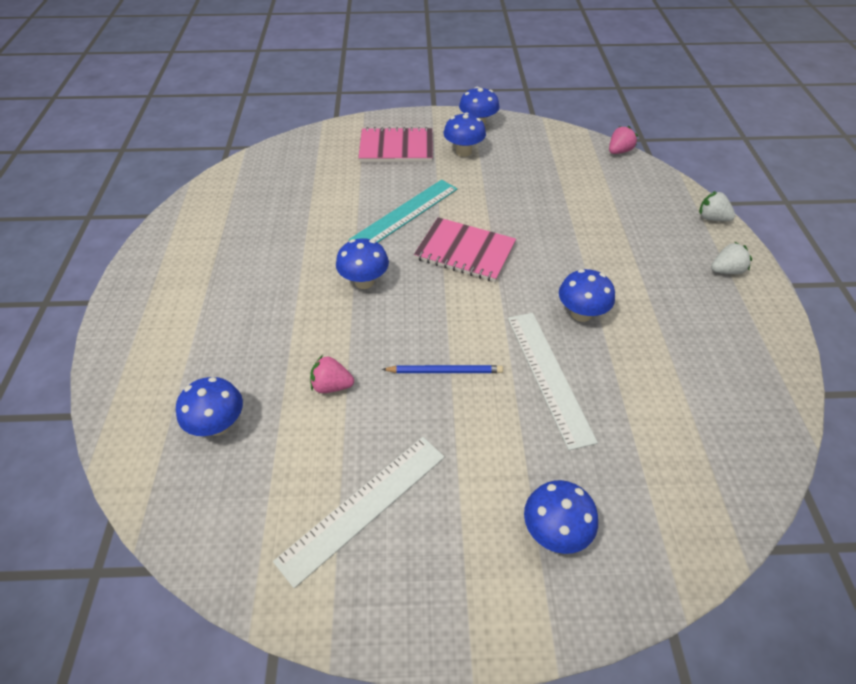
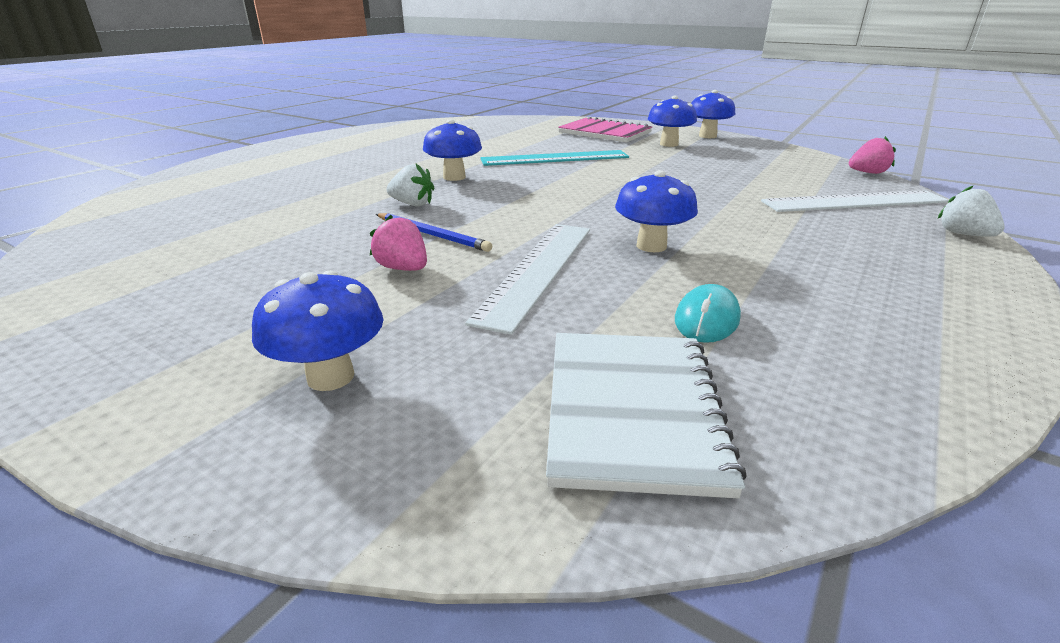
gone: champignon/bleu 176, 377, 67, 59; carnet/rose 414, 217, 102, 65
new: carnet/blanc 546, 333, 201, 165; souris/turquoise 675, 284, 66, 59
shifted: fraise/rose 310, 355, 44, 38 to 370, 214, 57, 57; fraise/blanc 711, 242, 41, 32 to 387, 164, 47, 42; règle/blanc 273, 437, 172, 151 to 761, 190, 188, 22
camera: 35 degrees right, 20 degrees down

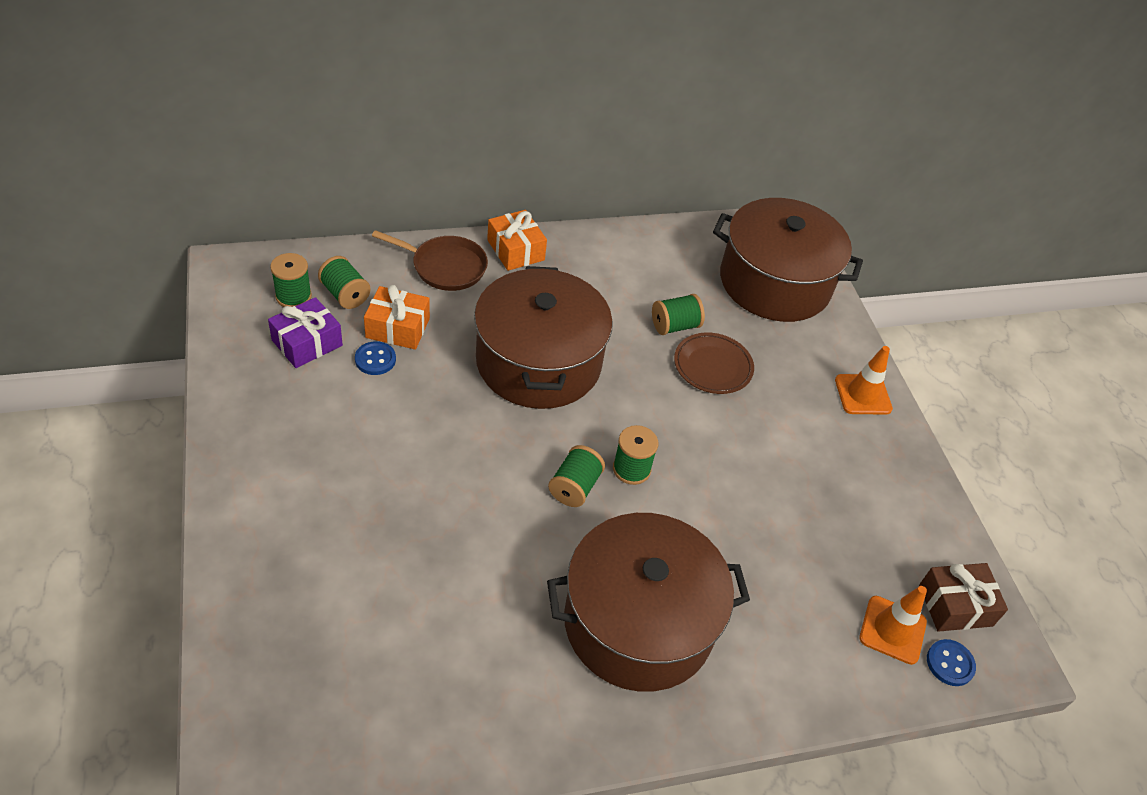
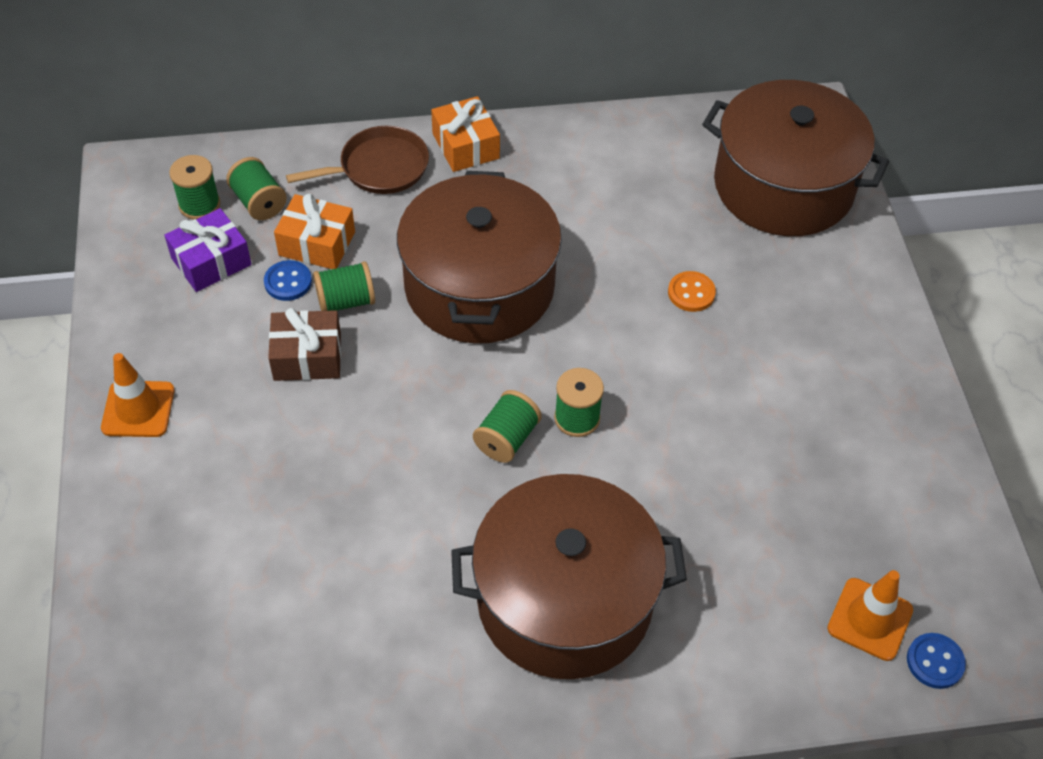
shifted: cône de chantier/orange 835, 346, 58, 69 to 101, 353, 73, 84; cadeau/marron 919, 563, 89, 69 to 268, 308, 73, 73; bobine/vert 652, 294, 53, 41 to 313, 261, 62, 50
swapped: assiette/marron 674, 332, 80, 62 to bouton/orange 668, 271, 48, 41
rotated: poêle/marron 372, 230, 116, 61 = 286, 126, 143, 68 45 degrees counterclockwise
camera: 10 degrees right, 5 degrees up

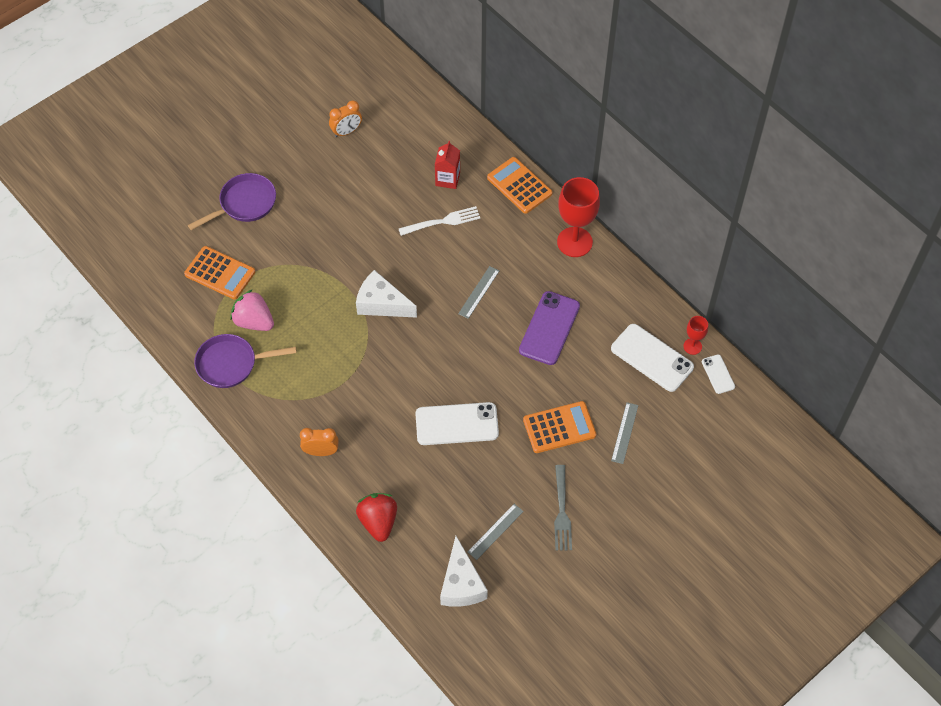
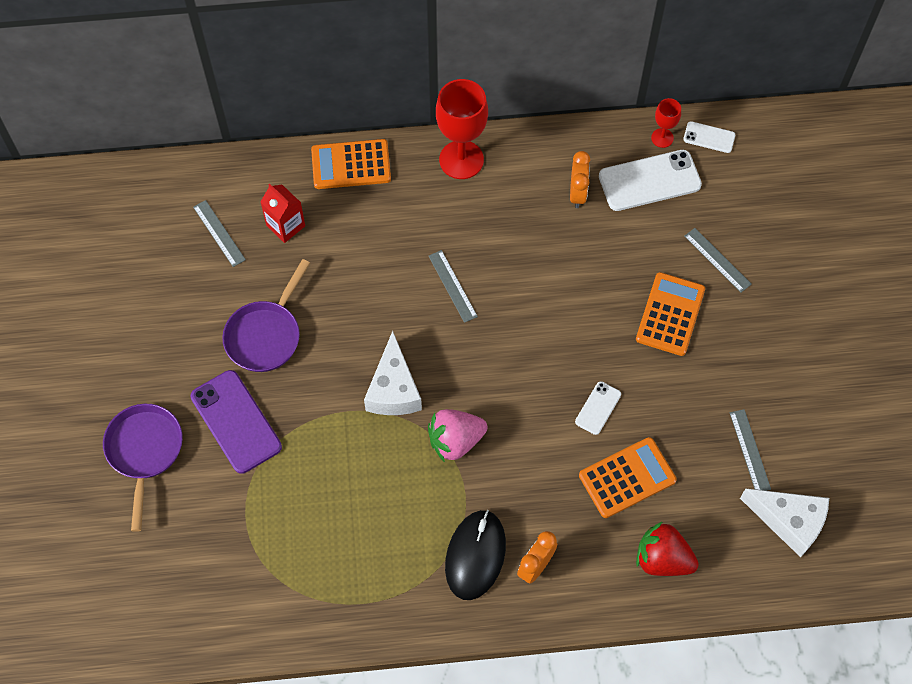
gone: fourchette/blanc 399, 206, 81, 30; fourchette/gris 554, 465, 18, 86
new: règle/gris 193, 200, 53, 67; souris/noir 445, 510, 61, 90
shifted: téléphone/violet 519, 291, 61, 74 to 191, 370, 91, 104; poêle/violet 194, 334, 103, 54 to 222, 259, 88, 113; fraise/rose 230, 289, 44, 42 to 428, 409, 59, 53; réveil/orange 329, 100, 33, 37 to 570, 151, 20, 57; calculatrice/orange 184, 246, 71, 54 to 579, 437, 98, 81
rotated: fromage/blanc 356, 270, 61, 48 = 364, 331, 58, 84 60 degrees counterclockwise
scaled: téléphone/blanc 415, 402, 84, 43 = 575, 381, 46, 54 x0.52
camera: 55 degrees left, 5 degrees up

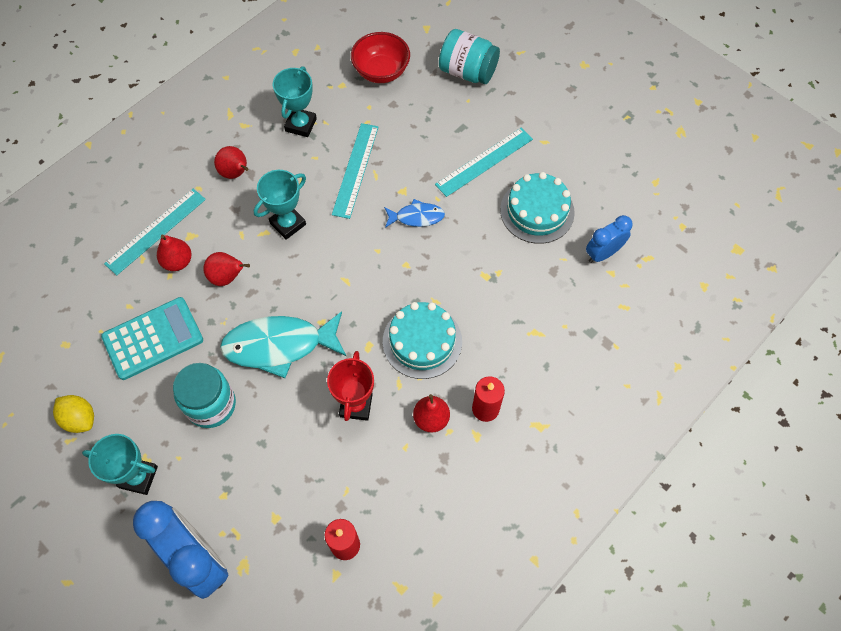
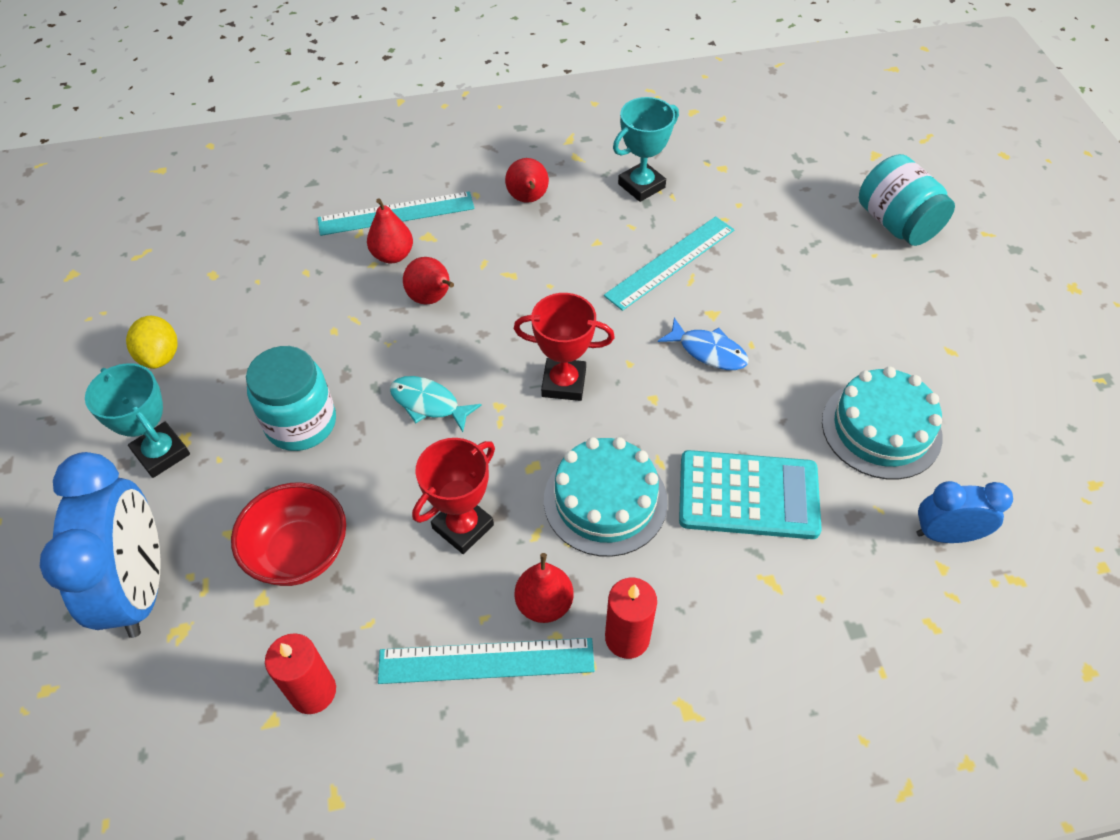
gone: trophée/turquoise 254, 170, 52, 70
new: trophée/rouge 514, 293, 101, 108
shifted: bol/rouge 351, 32, 59, 51 to 231, 482, 115, 104; règle/turquoise 435, 128, 98, 69 to 378, 638, 217, 46; calculatrice/turquoise 101, 297, 102, 83 to 679, 450, 143, 89
scaled: poisson/turquoise 220, 311, 126, 67 = 390, 376, 92, 56 x0.53
camera: 35 degrees right, 10 degrees down

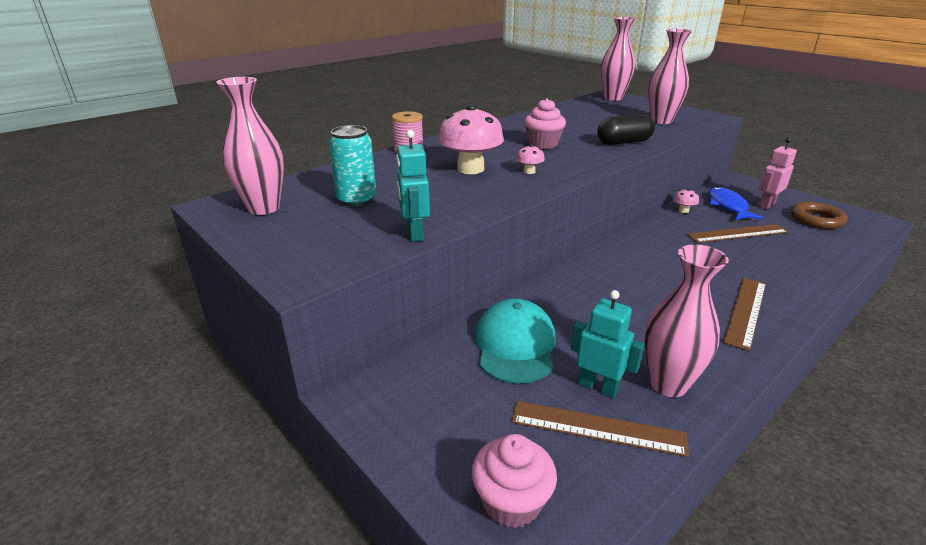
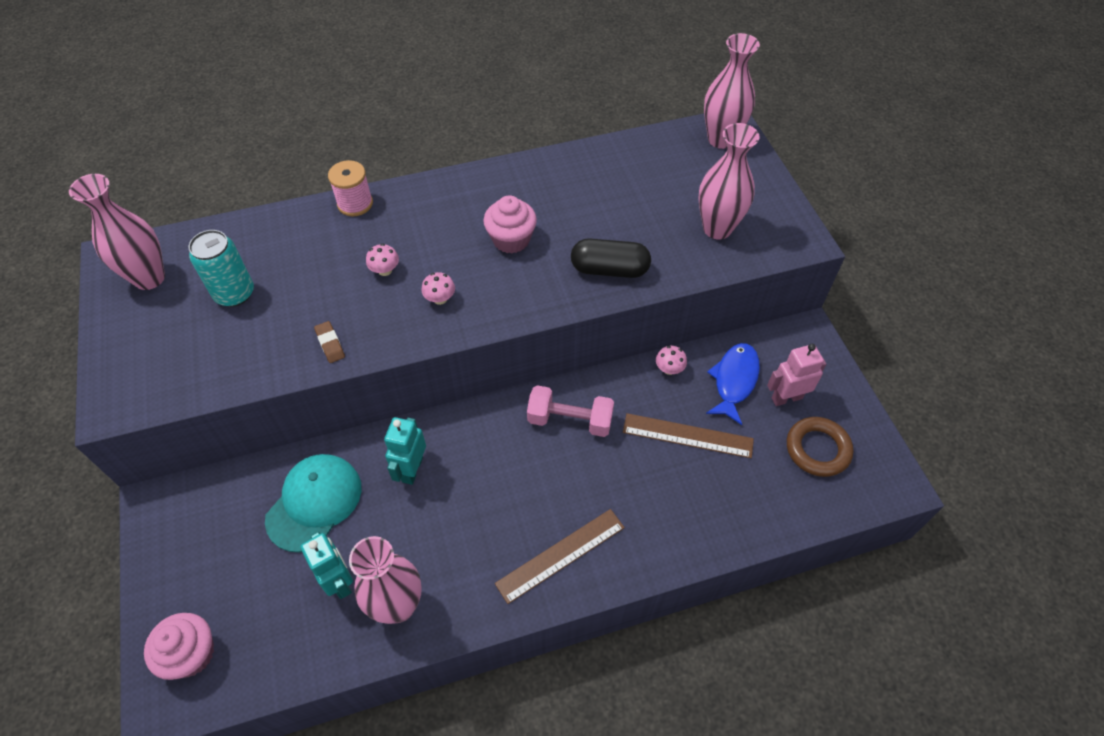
gone: règle/marron 512, 401, 177, 56
new: gomme/marron 314, 321, 31, 42; haltère/rose 527, 385, 87, 52
shifted: robot/turquoise 396, 130, 34, 112 to 384, 417, 42, 68
scaled: champignon/rose 438, 104, 66, 70 = 366, 244, 33, 32 x0.43
camera: 25 degrees right, 25 degrees up

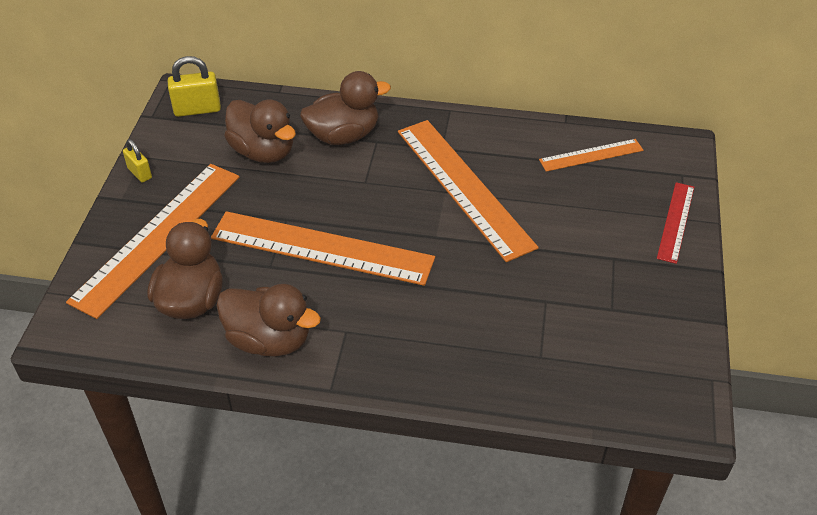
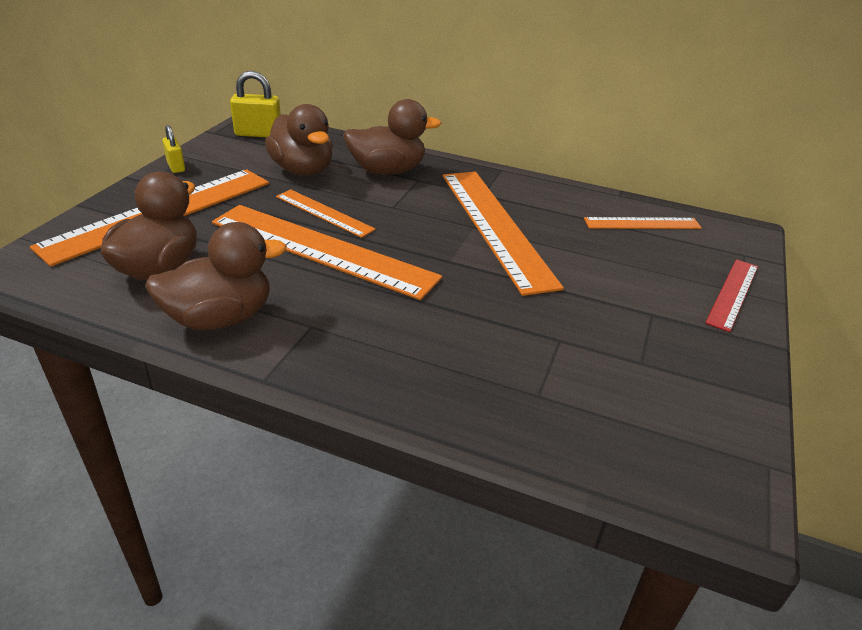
new: règle/orange 276, 189, 100, 49
rotated: canard/marron 216, 284, 105, 73 = 145, 222, 142, 108 60 degrees counterclockwise
camera: 10 degrees right, 10 degrees down

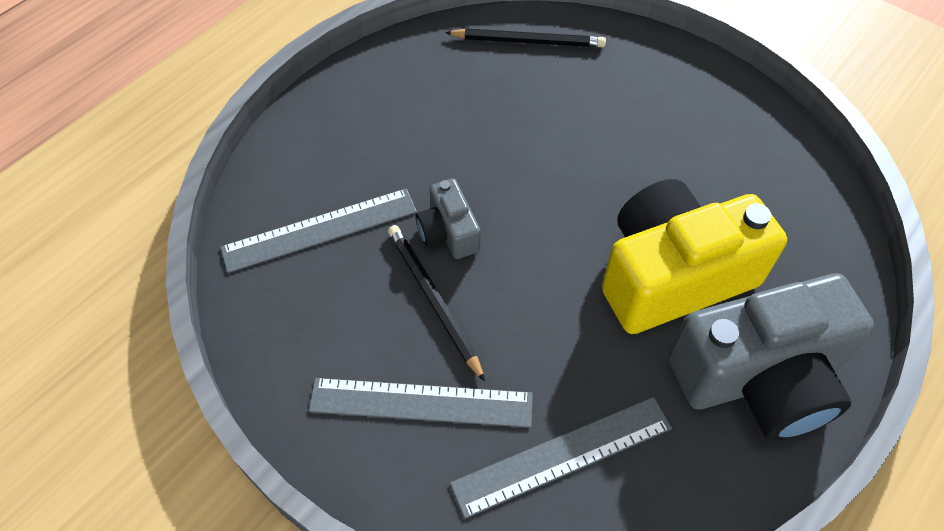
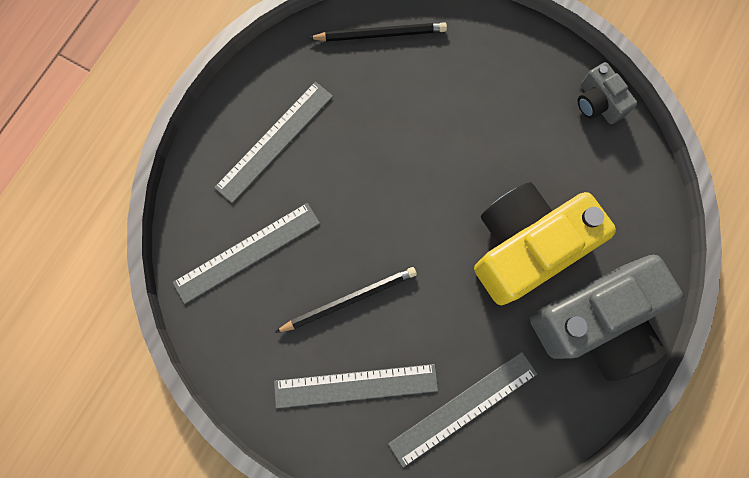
new: règle/gris 214, 82, 119, 121
shifted: appareil photo/gris 415, 179, 66, 80 to 577, 62, 61, 62
rotated: crayon/noir 388, 225, 97, 157 = 275, 267, 142, 66 105 degrees clockwise
camera: 10 degrees left, 20 degrees up

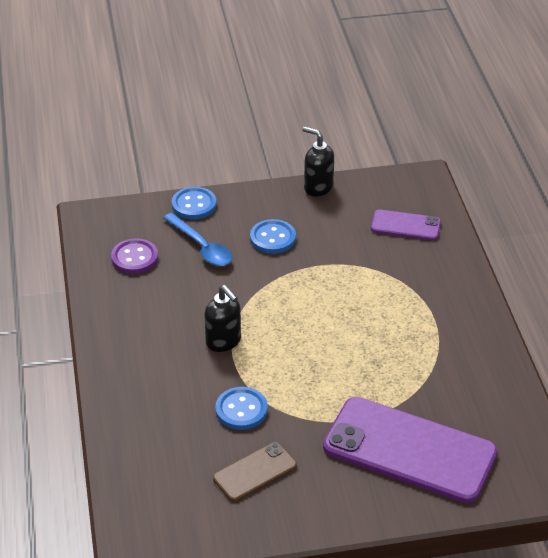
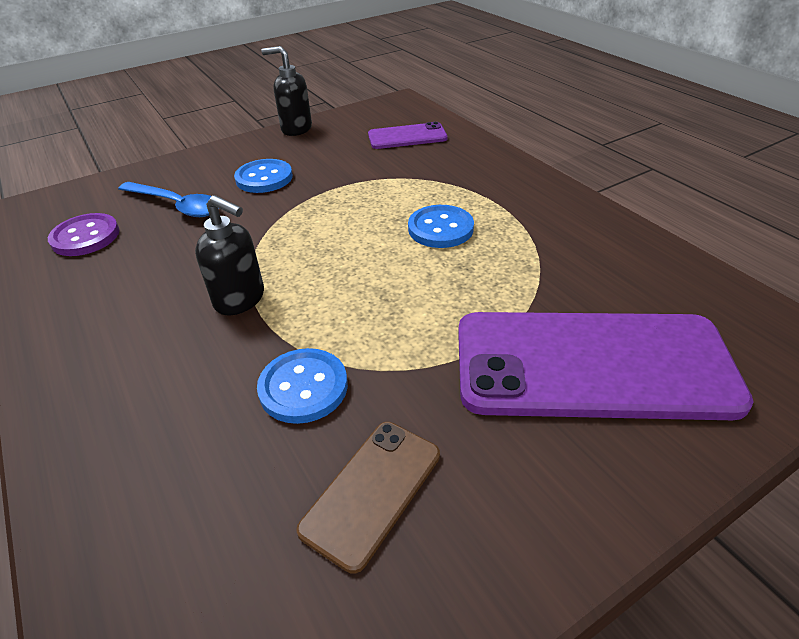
shifted: bouton/bleu 172, 187, 45, 32 to 408, 205, 66, 43
camera: 20 degrees left, 0 degrees up

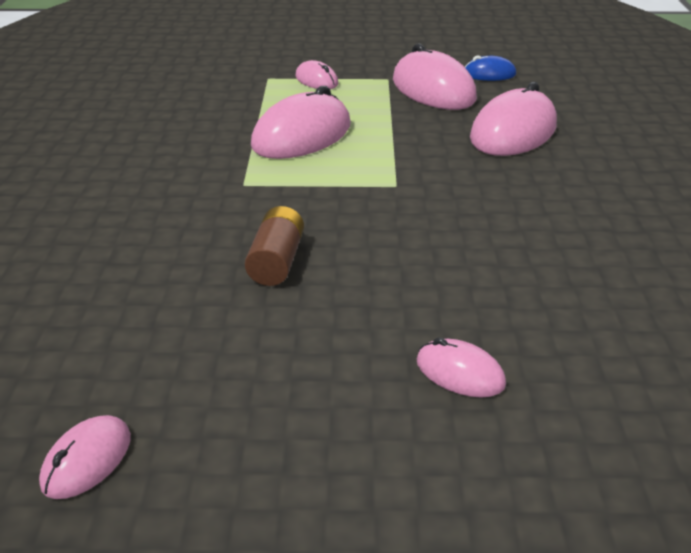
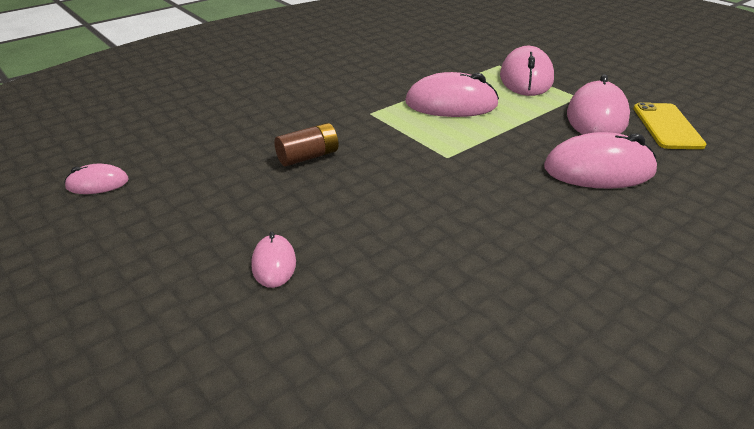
swapped: souris/bleu 465, 55, 51, 26 to téléphone/jaune 633, 102, 73, 47
scaled: souris/rose 296, 60, 42, 29 = 500, 46, 54, 50 x1.92
camera: 50 degrees right, 0 degrees up

